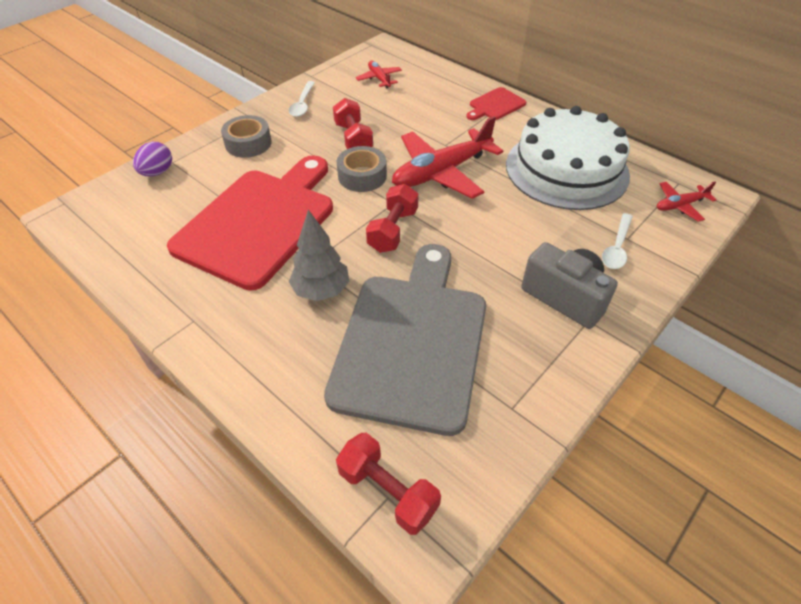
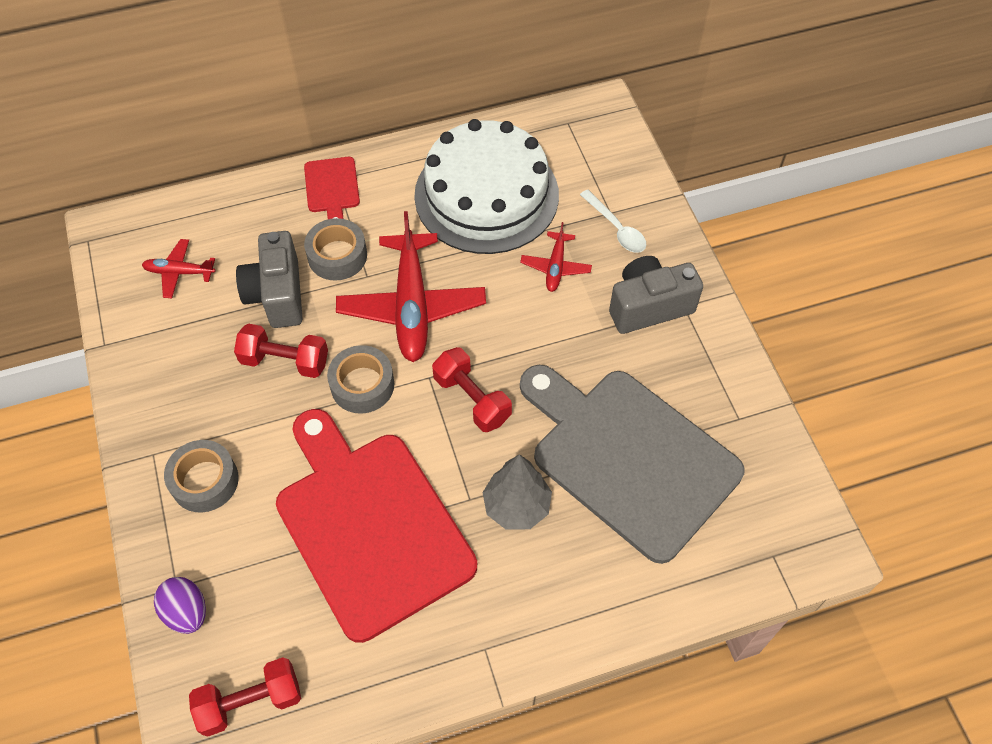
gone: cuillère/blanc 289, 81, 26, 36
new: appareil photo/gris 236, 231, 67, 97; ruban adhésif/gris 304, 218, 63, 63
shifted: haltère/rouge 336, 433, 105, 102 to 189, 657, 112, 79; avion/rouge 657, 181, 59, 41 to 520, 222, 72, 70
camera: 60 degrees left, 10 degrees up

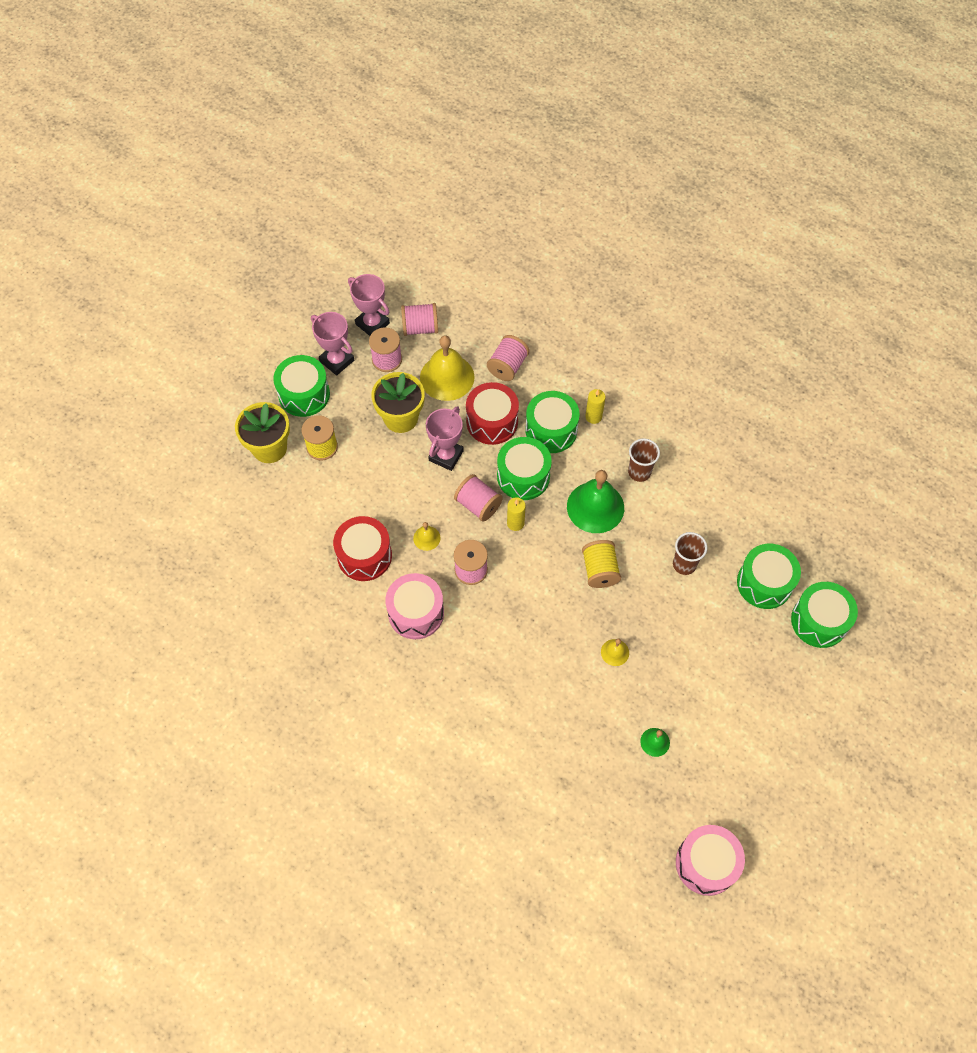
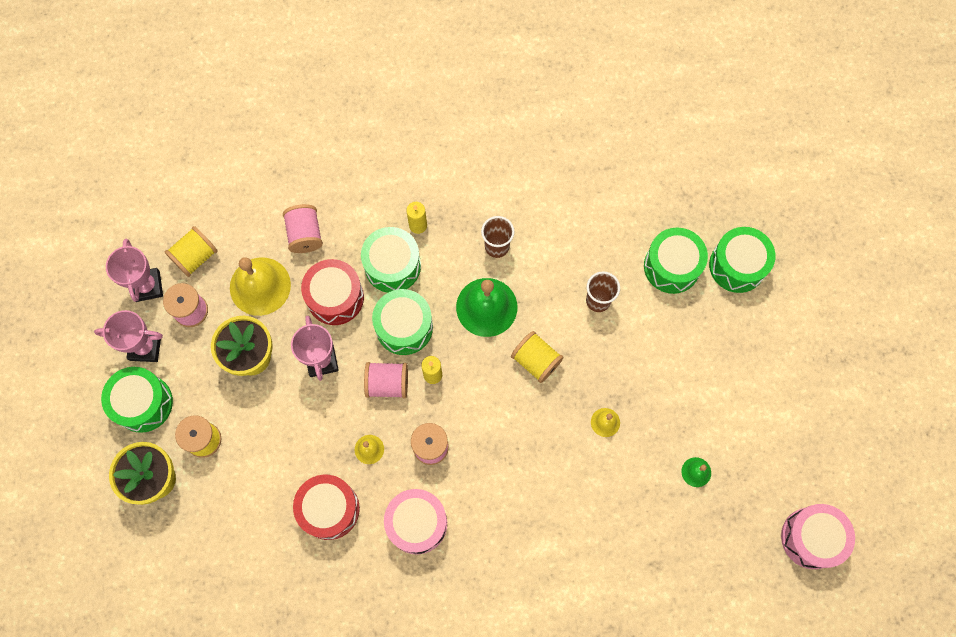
repainted: bobine/rose 401, 303, 37, 33 to bobine/jaune 165, 226, 53, 51
rotated: trophée/rose 348, 274, 42, 62 = 106, 239, 57, 63 75 degrees clockwise
camera: 40 degrees left, 10 degrees up

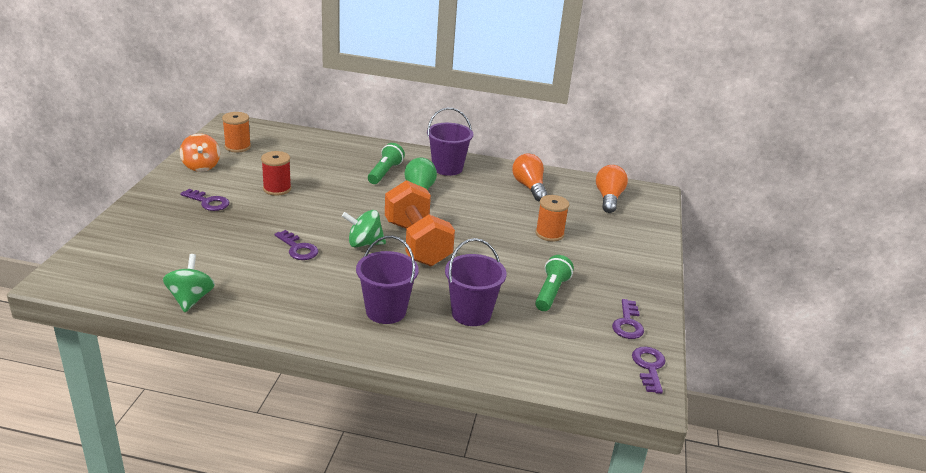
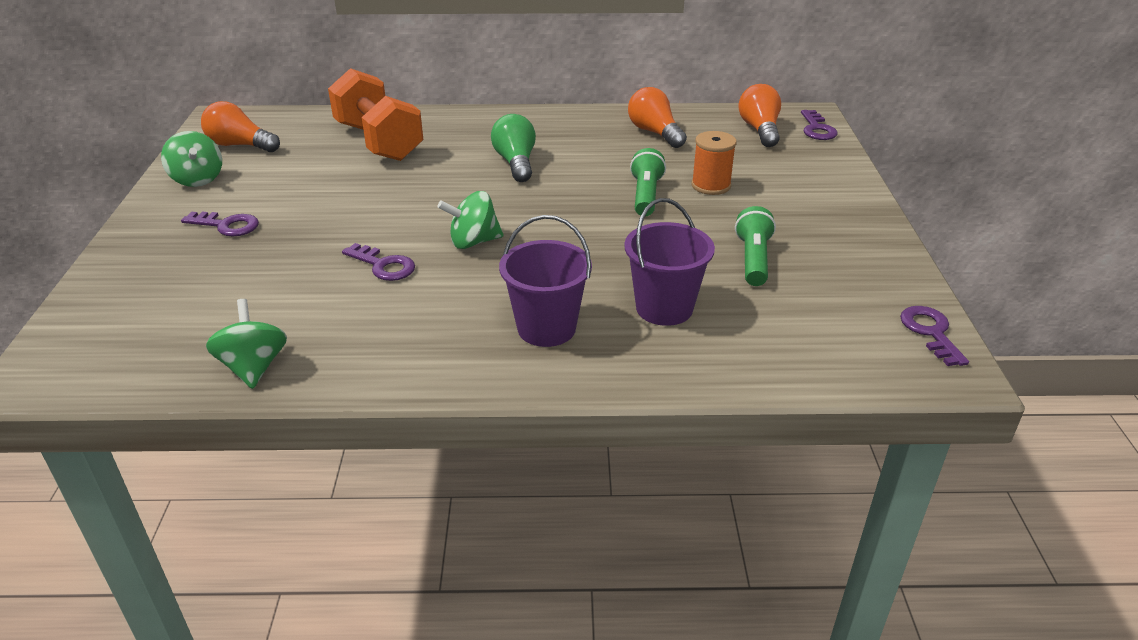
gone: bobine/rouge 261, 151, 30, 45; seau/violet 427, 108, 46, 68
shifted: haltère/orange 385, 180, 70, 86 to 328, 68, 95, 93; lampe de poche/vert 368, 143, 37, 41 to 630, 148, 36, 68; clé/violet 612, 299, 32, 40 to 801, 110, 37, 30
swapped: bobine/orange 222, 112, 29, 41 to ampoule/orange 201, 101, 79, 51
repainted: toupie/orange 180, 133, 40, 39 to toupie/vert 161, 131, 61, 56
camera: 10 degrees left, 5 degrees up

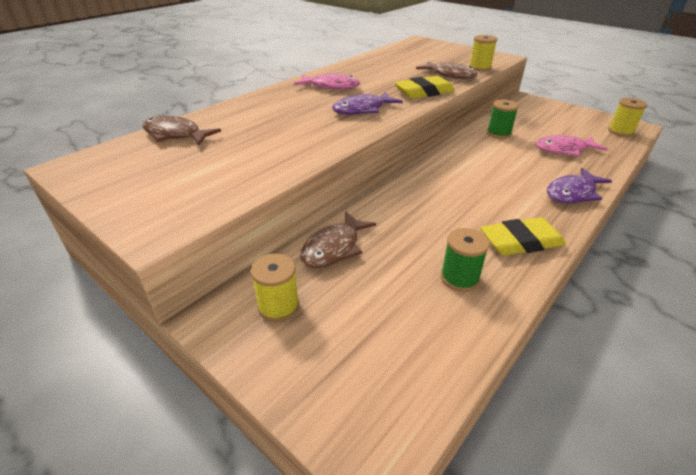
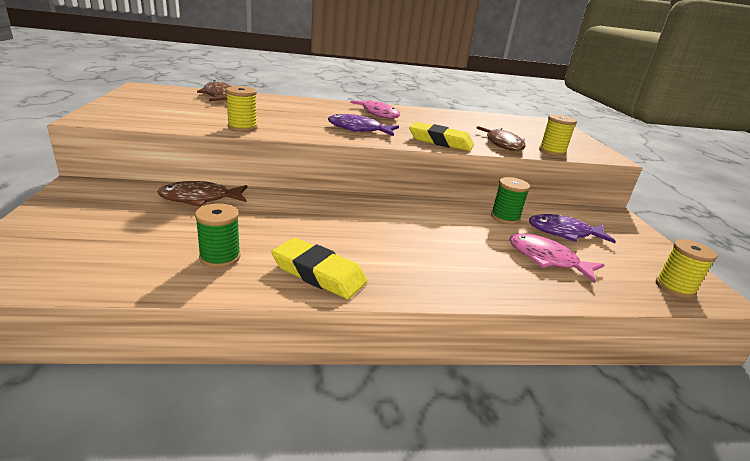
shifted: bobine/jaune 251, 254, 48, 68 to 226, 86, 32, 46; poisson/violet 547, 168, 65, 35 to 529, 214, 87, 29
camera: 40 degrees right, 10 degrees down

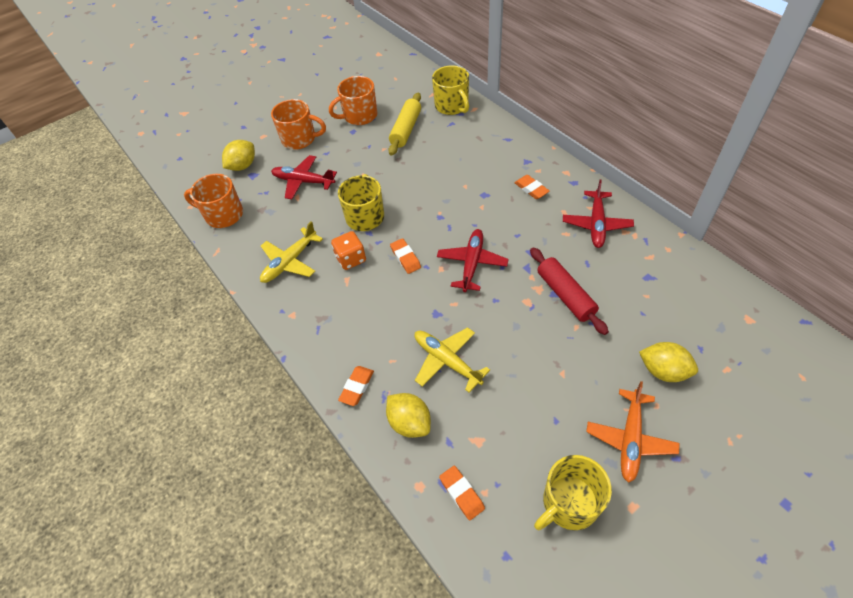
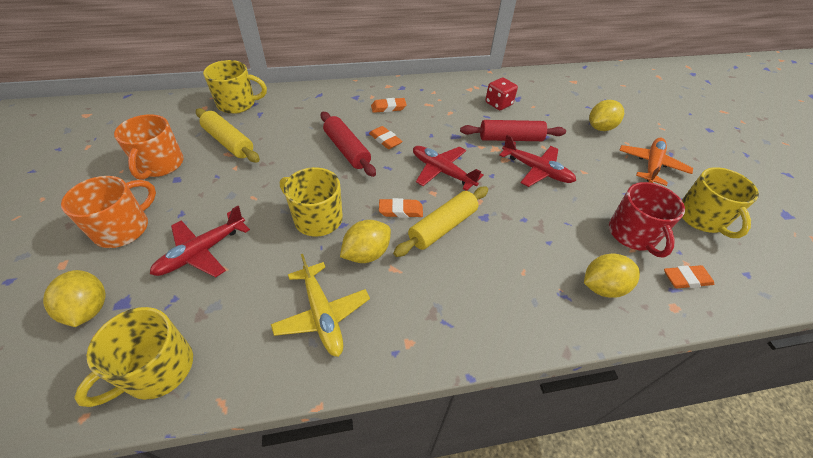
gone: avion/jaune 414, 327, 76, 66
new: rouleau à pâtisserie/rouge 321, 112, 55, 65; rouleau à pâtisserie/jaune 393, 187, 95, 70; dé/rouge 485, 78, 33, 32; tasse/rouge 609, 182, 76, 75
shifted: gomme/orange 338, 366, 36, 40 to 369, 126, 34, 23; avion/rouge 563, 179, 71, 69 to 499, 135, 77, 52
swapped: dé/orange 331, 231, 35, 39 to citron/jaune 340, 220, 51, 43
repainted: tasse/orange 184, 174, 59, 54 to tasse/jaune 74, 307, 119, 100
rotated: avion/orange 586, 381, 94, 102 = 619, 137, 74, 49 105 degrees counterclockwise
camera: 70 degrees left, 5 degrees down

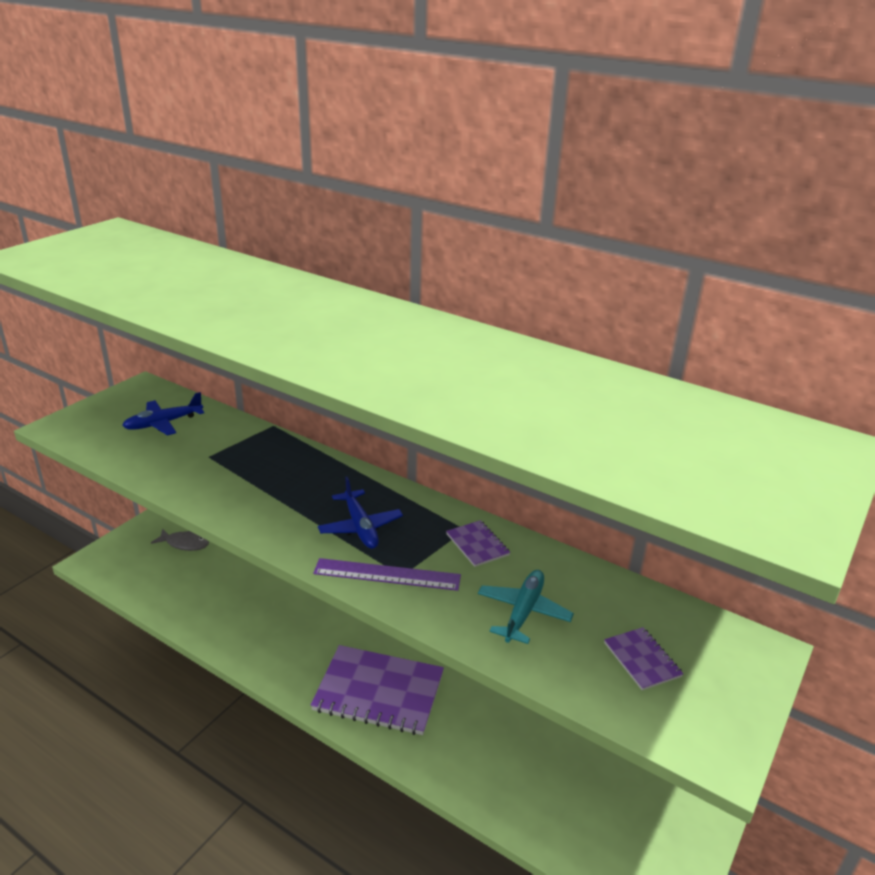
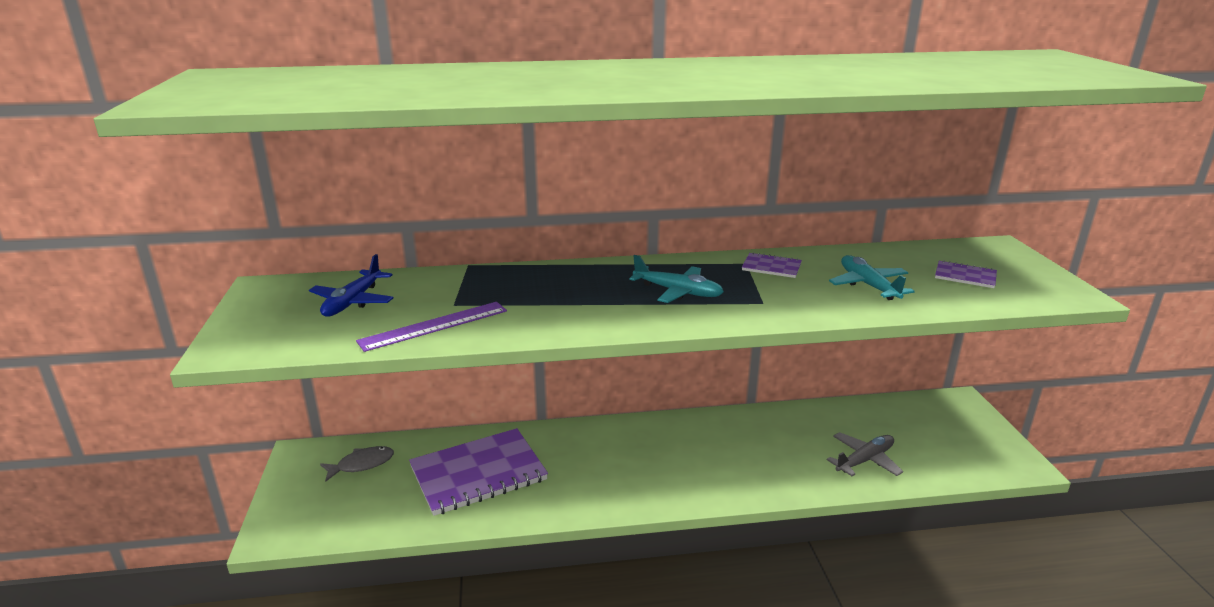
new: avion/gris 827, 432, 76, 44
shifted: règle/violet 313, 558, 148, 33 to 356, 302, 151, 50; carnet/violet 311, 645, 133, 90 to 409, 428, 139, 88
repainted: avion/bleu 318, 477, 85, 72 to avion/turquoise 629, 255, 95, 48
camera: 40 degrees left, 5 degrees down

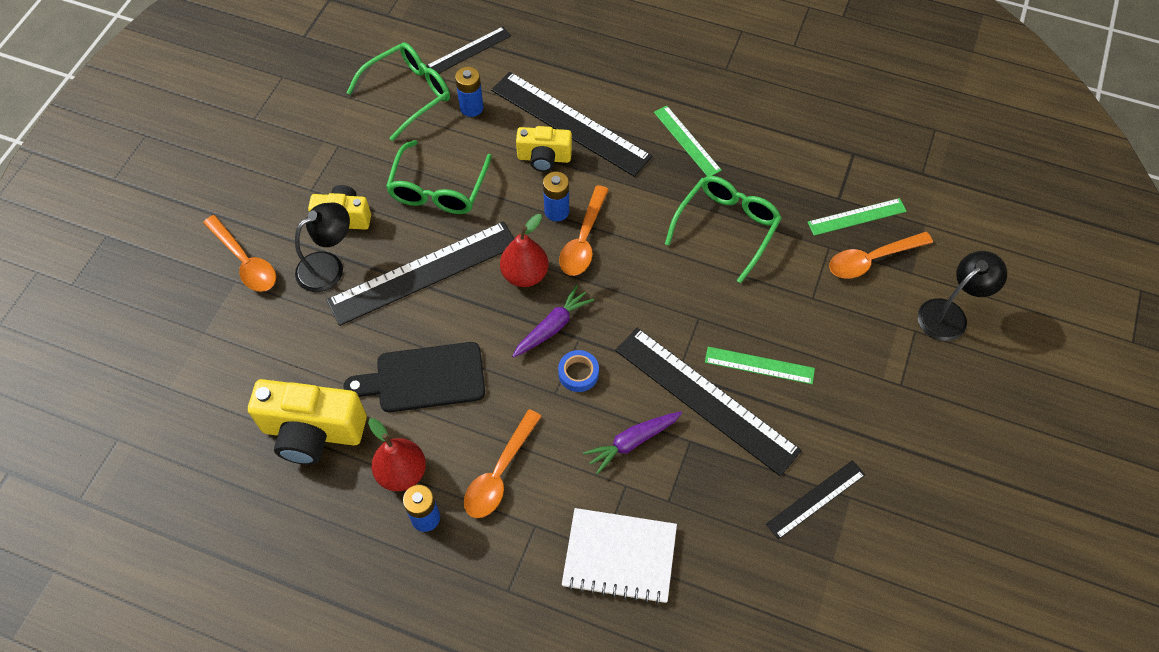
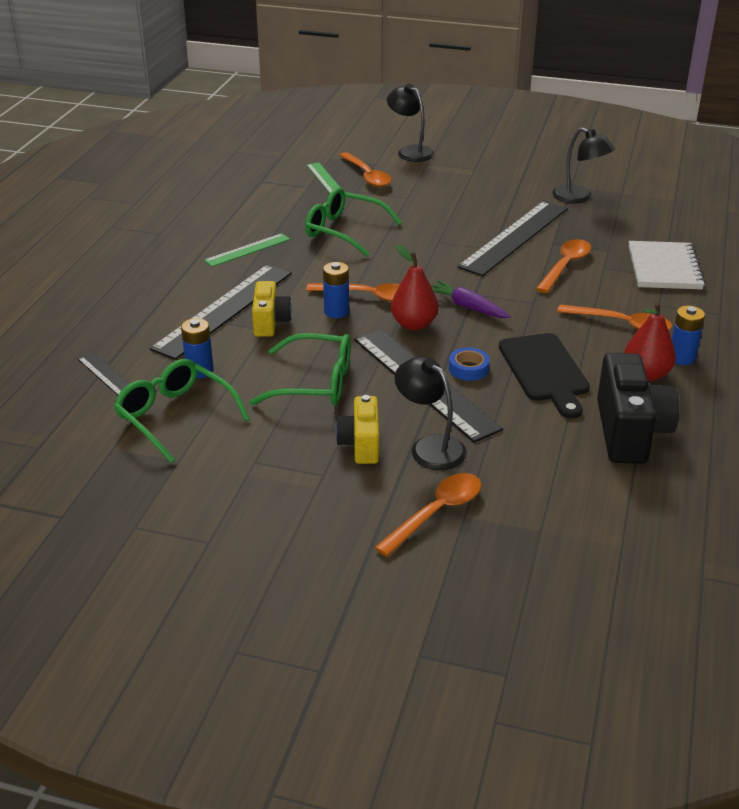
gone: règle/vert 705, 347, 110, 37
shifted: ruban adhésif/bleu 558, 350, 41, 42 to 449, 348, 41, 33
swapped: carotte/violet 583, 411, 99, 64 to cuillère/orange 536, 239, 55, 54; règle/noir 766, 460, 99, 80 to lampe/noir 552, 128, 63, 75
repainted: appareil photo/jaune 248, 379, 119, 86 to appareil photo/noir 597, 353, 82, 111
camera: 95 degrees left, 25 degrees down

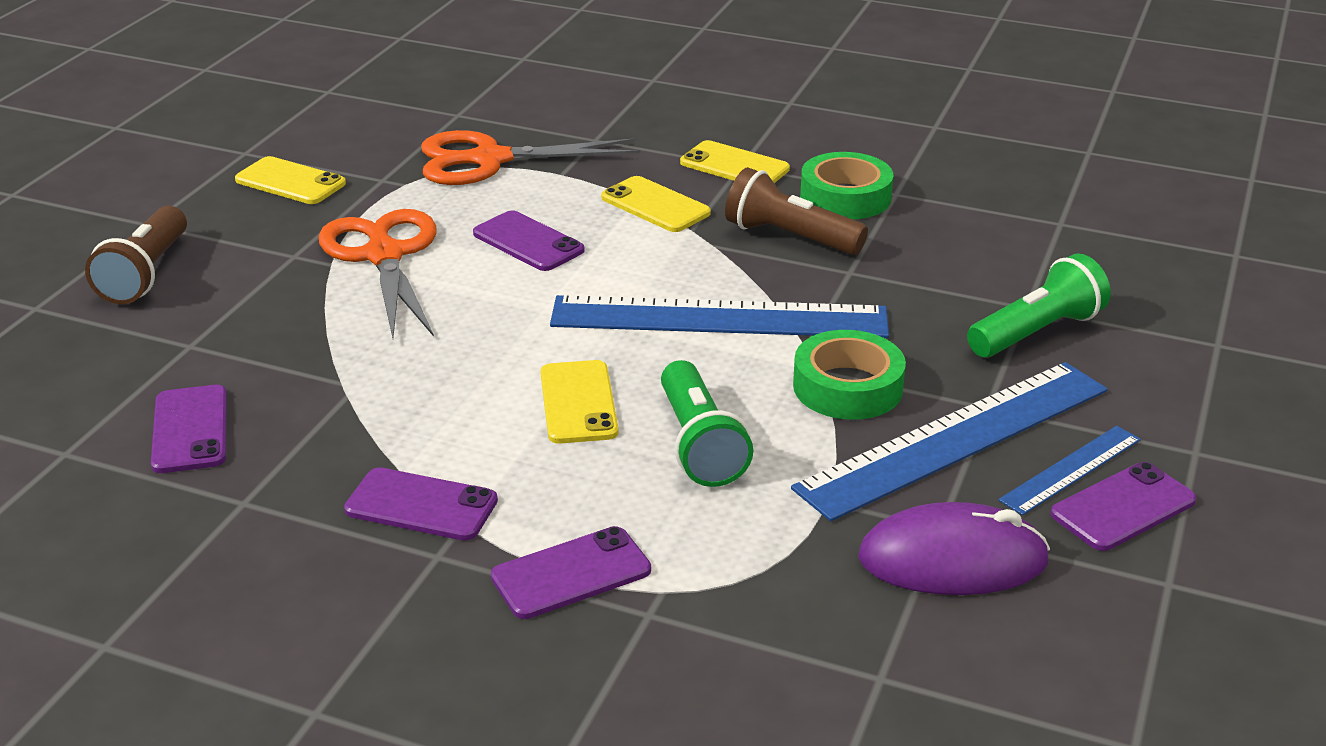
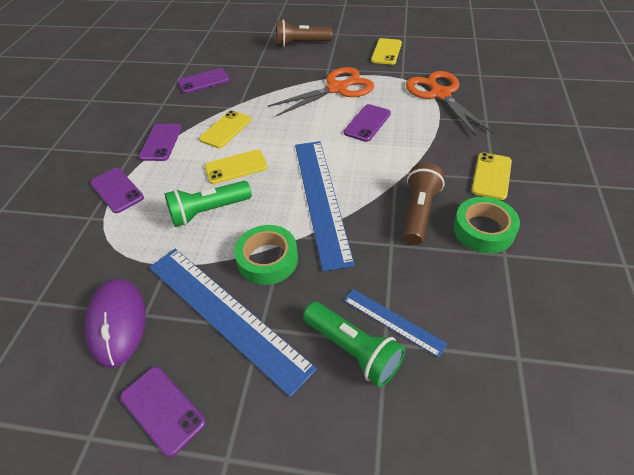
shifted: téléphone/jaune 601, 176, 110, 56 to 199, 110, 53, 38; règle/bleu 998, 426, 143, 89 to 344, 289, 103, 69
camera: 80 degrees right, 15 degrees up

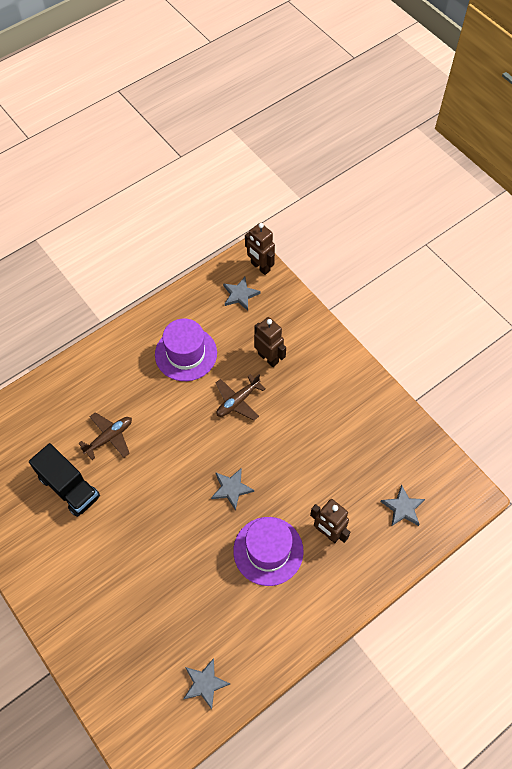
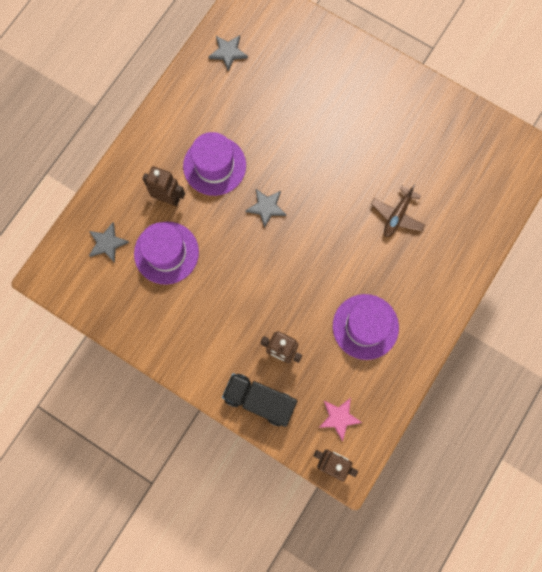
gone: avion/marron 216, 374, 50, 47
new: chapeau/violet 134, 222, 65, 63
shifted: camion/noir 29, 443, 71, 74 to 222, 373, 75, 54
repainted: étoile/gris 223, 277, 37, 34 to étoile/rose 319, 398, 43, 43
camera: 160 degrees right, 15 degrees up

